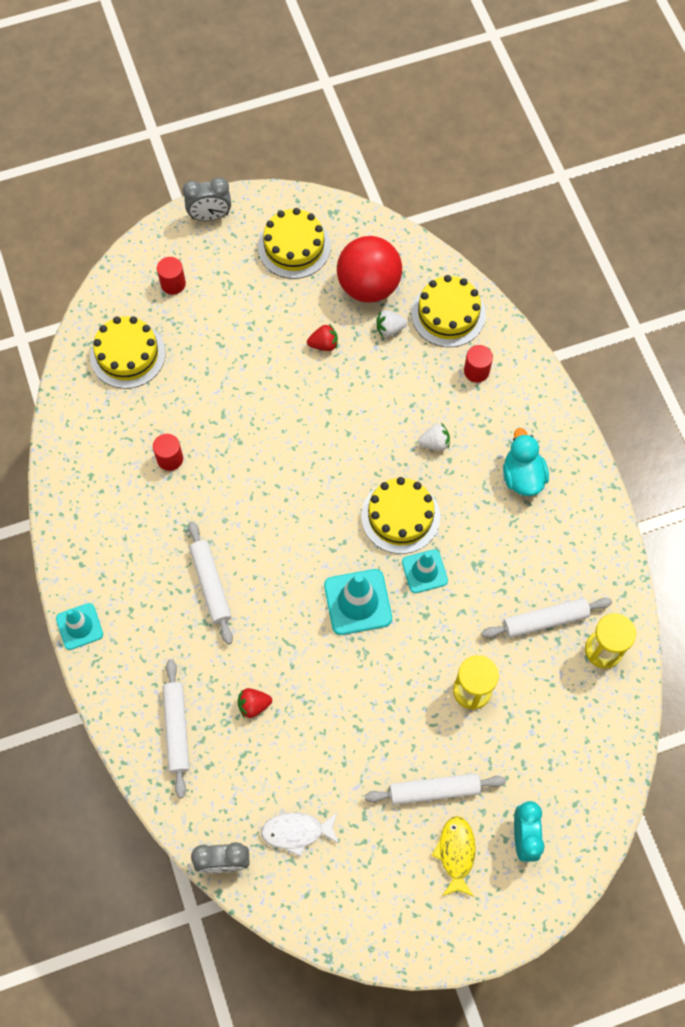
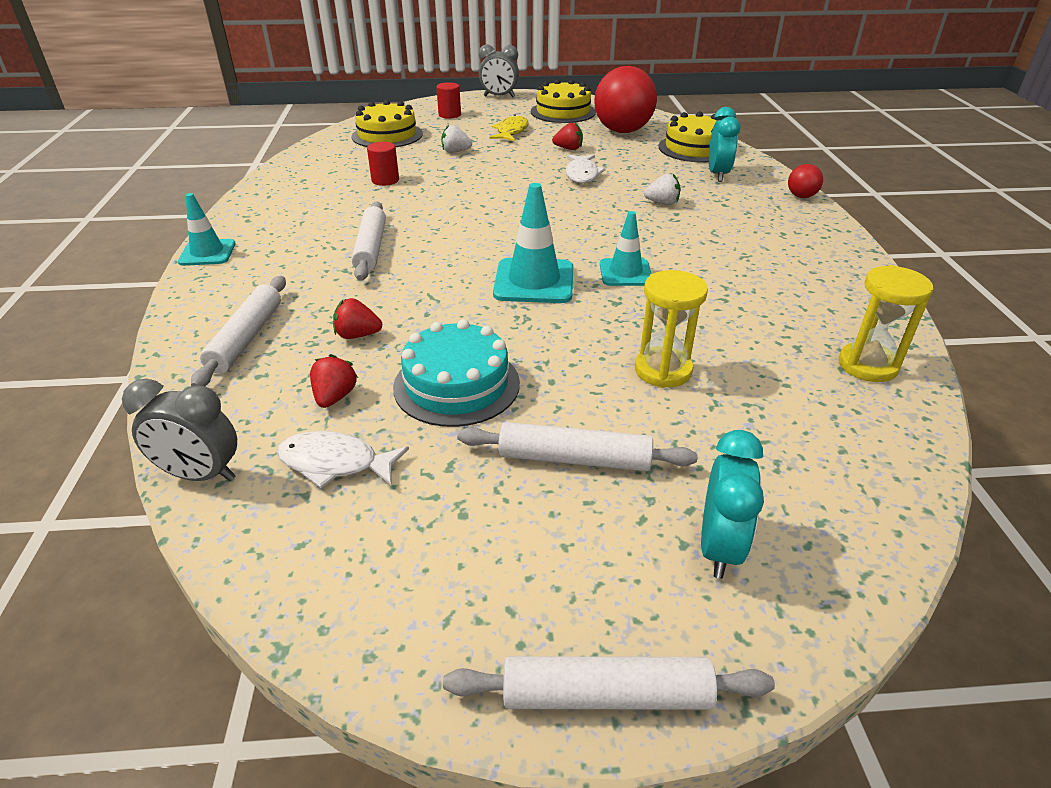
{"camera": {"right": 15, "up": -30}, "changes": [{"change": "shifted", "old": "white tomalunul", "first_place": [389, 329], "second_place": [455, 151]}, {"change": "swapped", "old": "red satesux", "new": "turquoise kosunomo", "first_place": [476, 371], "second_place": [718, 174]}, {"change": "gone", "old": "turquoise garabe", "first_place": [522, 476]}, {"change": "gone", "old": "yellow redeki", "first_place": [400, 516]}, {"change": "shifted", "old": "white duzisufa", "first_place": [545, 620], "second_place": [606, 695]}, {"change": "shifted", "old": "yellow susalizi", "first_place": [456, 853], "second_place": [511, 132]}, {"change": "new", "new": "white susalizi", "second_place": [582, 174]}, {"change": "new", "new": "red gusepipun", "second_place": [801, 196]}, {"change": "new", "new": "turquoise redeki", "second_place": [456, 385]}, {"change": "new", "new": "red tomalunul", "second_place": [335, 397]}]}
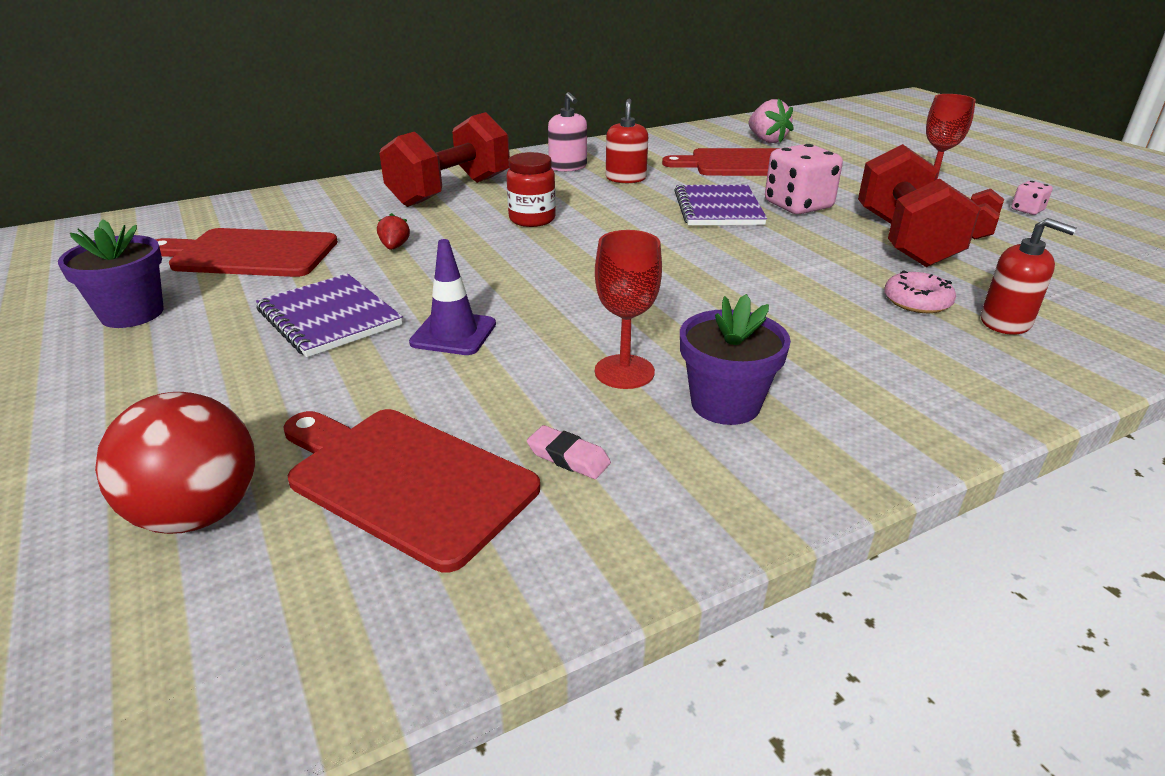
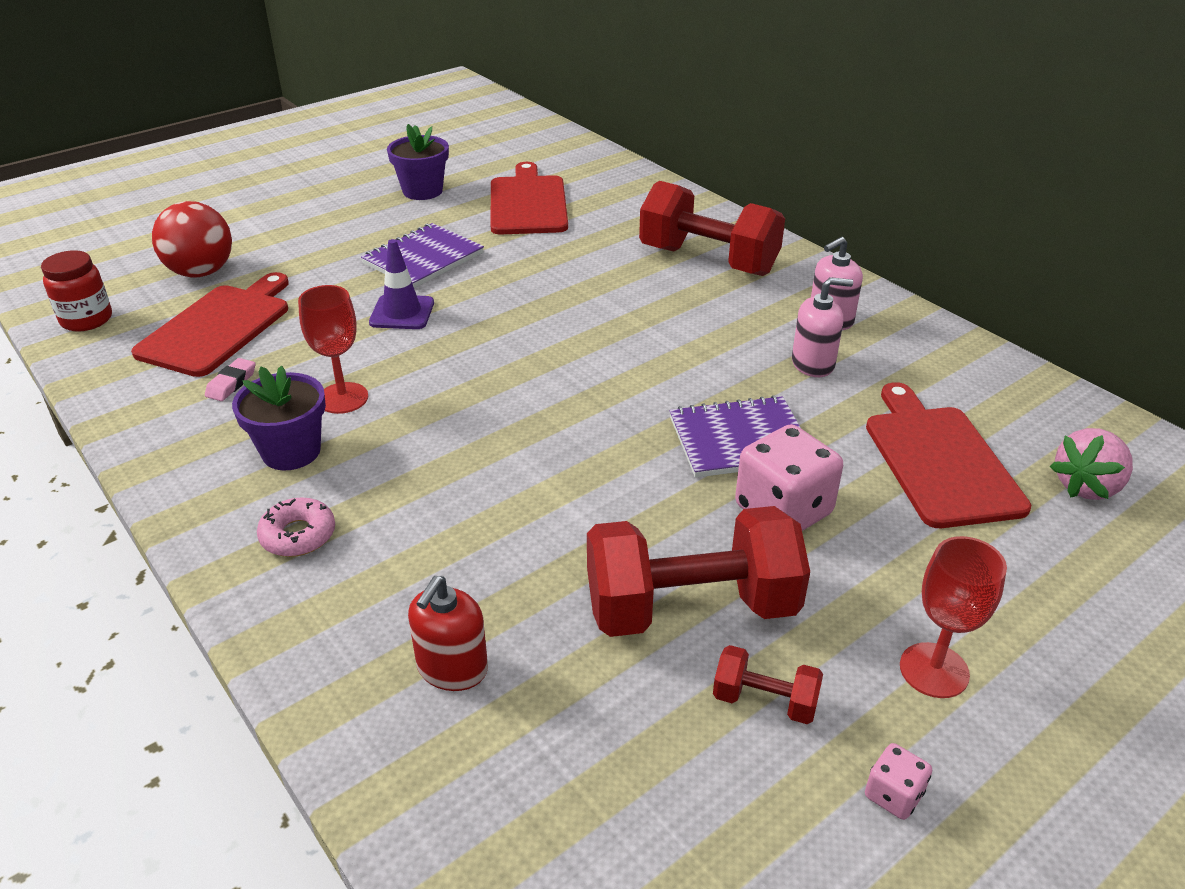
{"camera": {"right": 80, "up": 5}, "changes": [{"change": "repainted", "old": "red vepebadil", "new": "pink vepebadil", "first_place": [625, 178], "second_place": [813, 364]}, {"change": "shifted", "old": "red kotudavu", "first_place": [532, 219], "second_place": [86, 320]}, {"change": "gone", "old": "red tomalunul", "first_place": [394, 247]}, {"change": "shifted", "old": "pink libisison", "first_place": [917, 301], "second_place": [298, 535]}]}
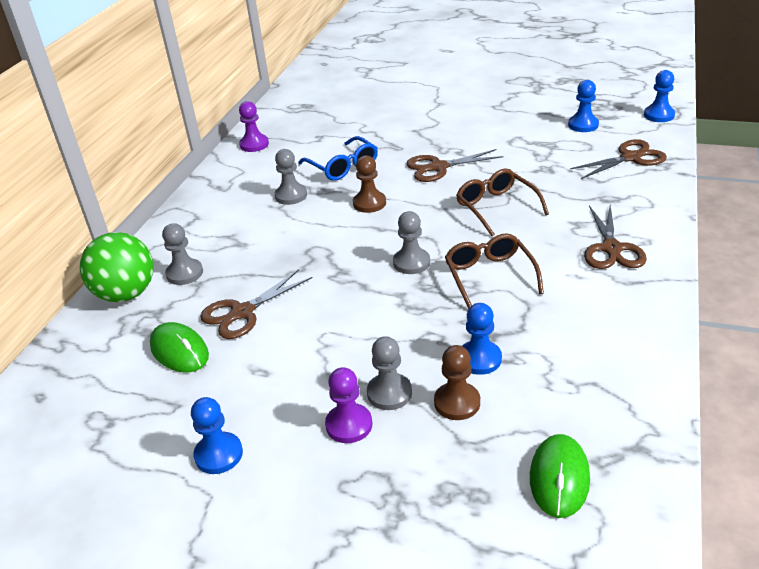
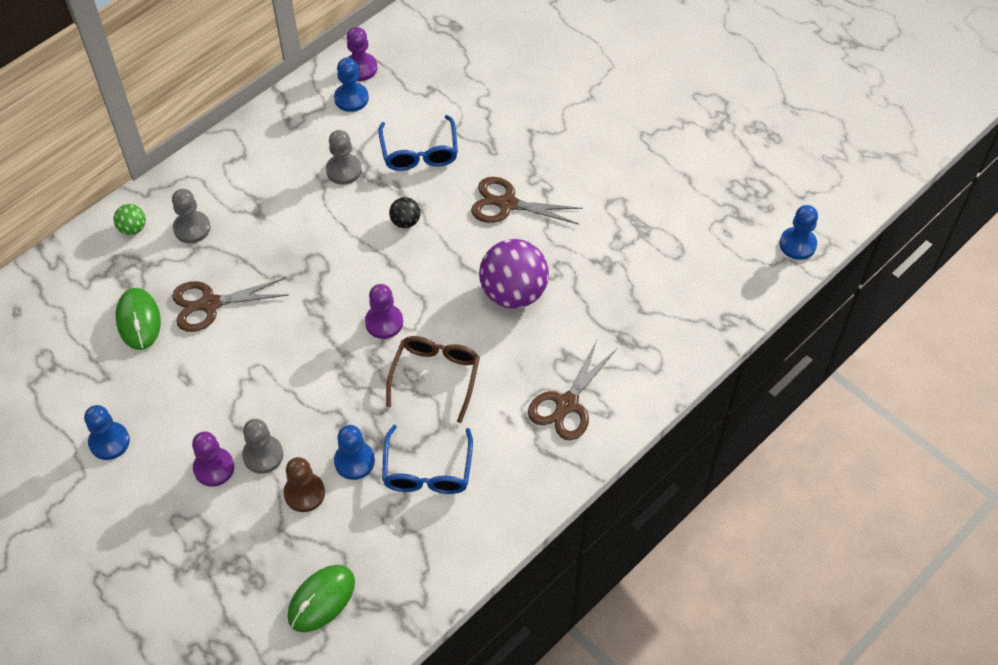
{"camera": {"right": 25, "up": 20}, "changes": [{"change": "shifted", "old": "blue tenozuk", "first_place": [583, 125], "second_place": [351, 98]}, {"change": "gone", "old": "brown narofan", "first_place": [630, 158]}, {"change": "swapped", "old": "brown tenozuk", "new": "black gusepipun", "first_place": [369, 203], "second_place": [405, 221]}, {"change": "swapped", "old": "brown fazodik", "new": "purple gusepipun", "first_place": [496, 207], "second_place": [513, 293]}, {"change": "repainted", "old": "grey tenozuk", "new": "purple tenozuk", "first_place": [411, 262], "second_place": [384, 322]}, {"change": "scaled", "old": "green gusepipun", "first_place": [126, 294], "second_place": [133, 228], "factor": 0.47}, {"change": "new", "new": "blue fazodik", "second_place": [427, 471]}]}
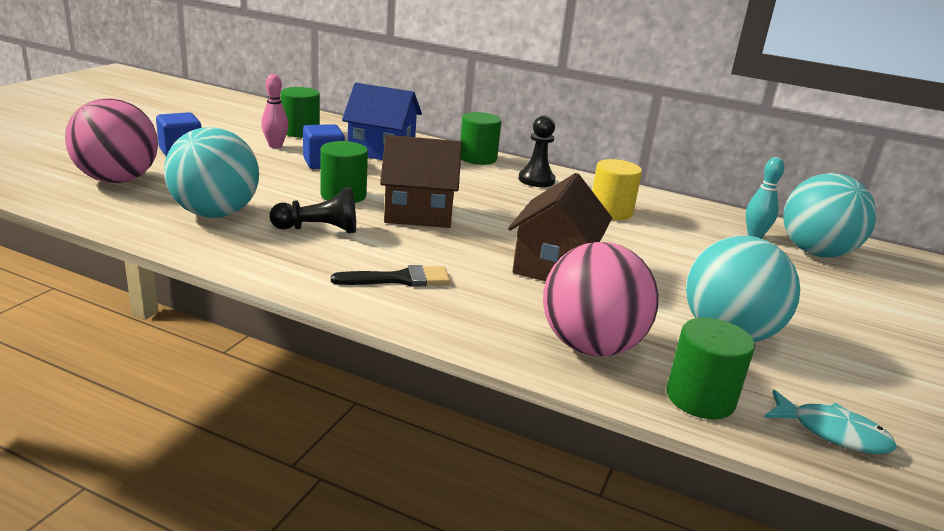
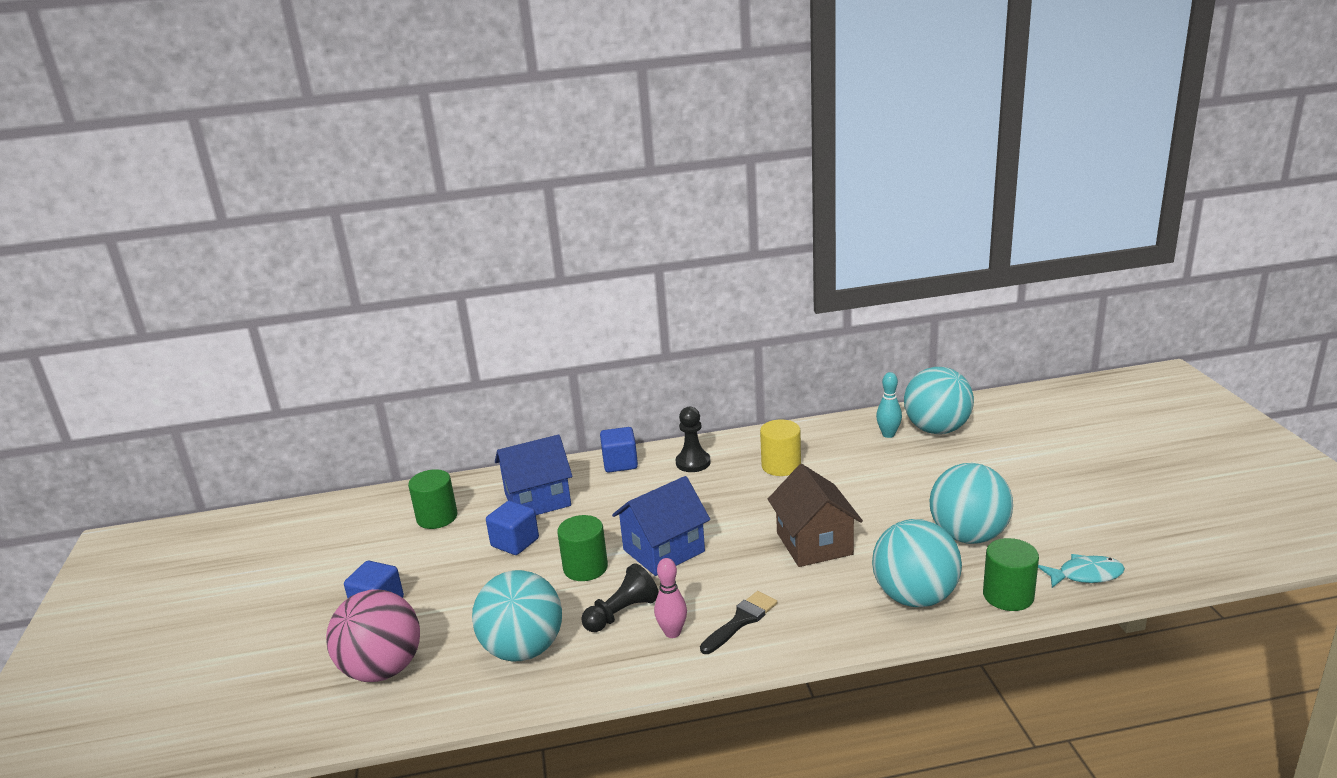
{"camera": {"right": -30, "up": 0}, "changes": [{"change": "shifted", "old": "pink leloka", "first_place": [275, 146], "second_place": [672, 632]}, {"change": "swapped", "old": "green satesux", "new": "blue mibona", "first_place": [477, 158], "second_place": [620, 463]}, {"change": "repainted", "old": "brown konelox", "new": "blue konelox", "first_place": [419, 213], "second_place": [664, 550]}, {"change": "repainted", "old": "pink gusepipun", "new": "turquoise gusepipun", "first_place": [590, 346], "second_place": [915, 597]}]}
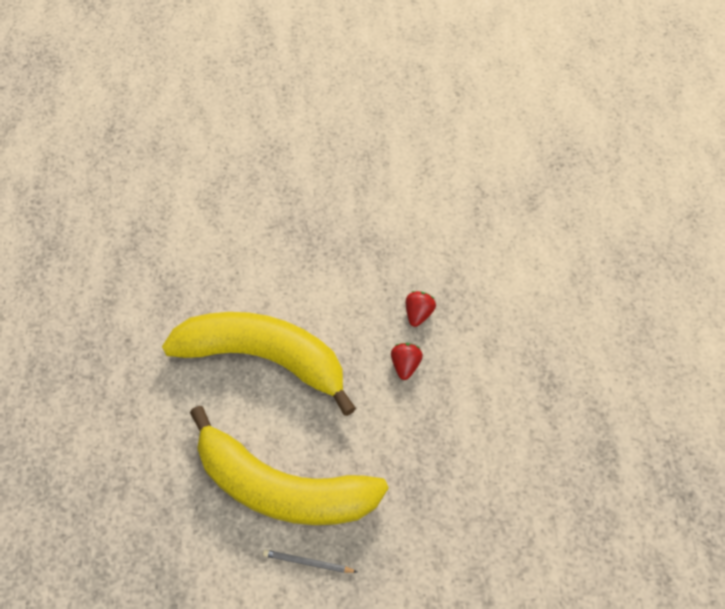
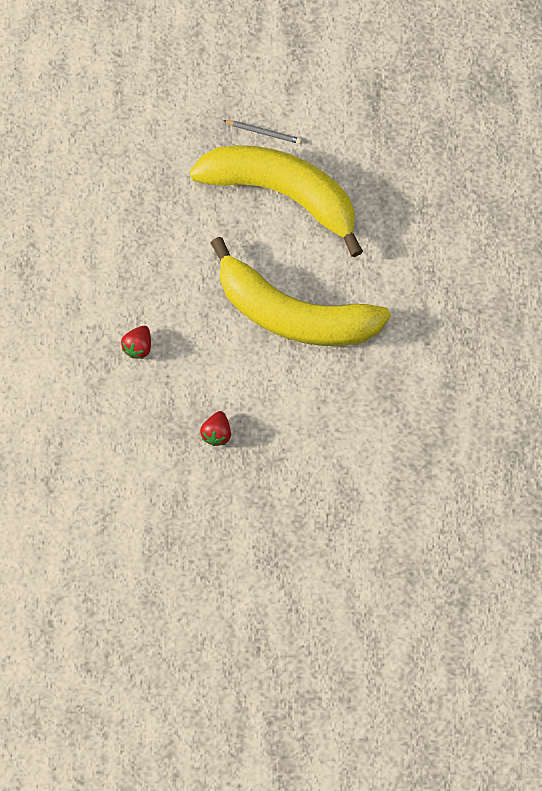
{"camera": {"right": -175, "up": 10}, "changes": [{"change": "shifted", "old": "red tomalunul", "first_place": [405, 365], "second_place": [217, 433]}]}
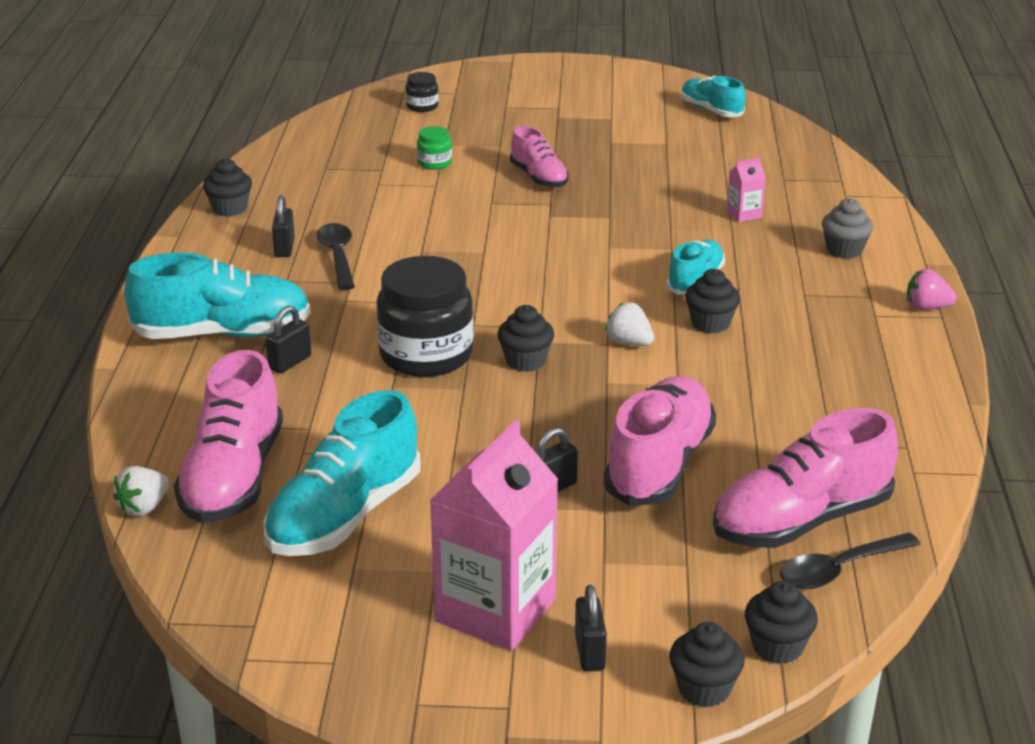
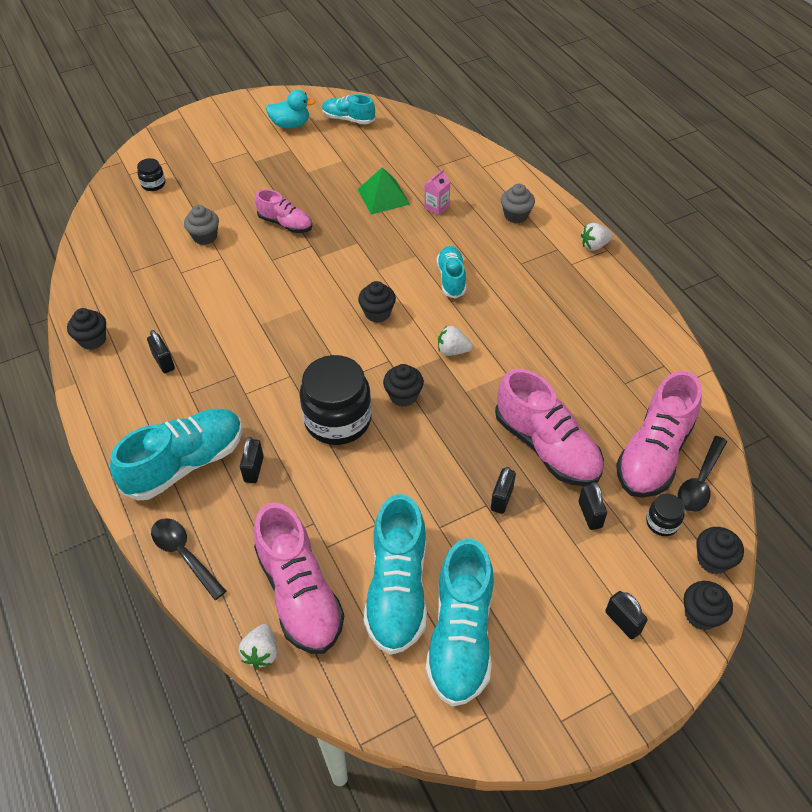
{"camera": {"right": -30, "up": 20}, "changes": [{"change": "swapped", "old": "green kotudavu", "new": "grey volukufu", "first_place": [434, 163], "second_place": [205, 237]}, {"change": "shifted", "old": "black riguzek", "first_place": [337, 256], "second_place": [184, 555]}, {"change": "shifted", "old": "black volukufu", "first_place": [710, 323], "second_place": [377, 313]}, {"change": "repainted", "old": "pink tomalunul", "new": "white tomalunul", "first_place": [926, 307], "second_place": [594, 245]}, {"change": "rotated", "old": "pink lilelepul", "first_place": [659, 464], "second_place": [547, 447], "degrees": 150}, {"change": "gone", "old": "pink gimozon", "first_place": [495, 610]}, {"change": "new", "new": "turquoise garabe", "second_place": [291, 125]}, {"change": "new", "new": "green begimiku", "second_place": [383, 196]}, {"change": "new", "new": "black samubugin", "second_place": [590, 514]}, {"change": "new", "new": "black kotudavu", "second_place": [662, 523]}, {"change": "new", "new": "turquoise lilelepul", "second_place": [460, 636]}]}
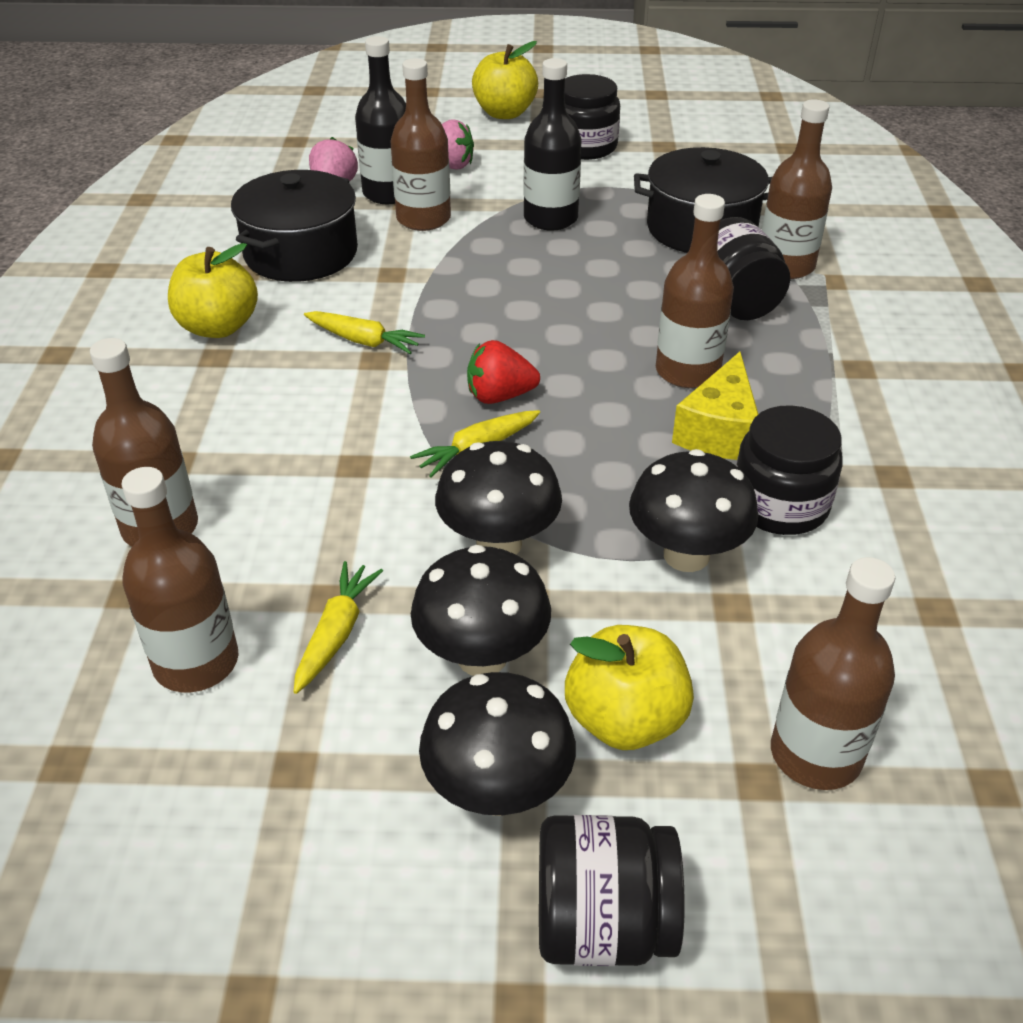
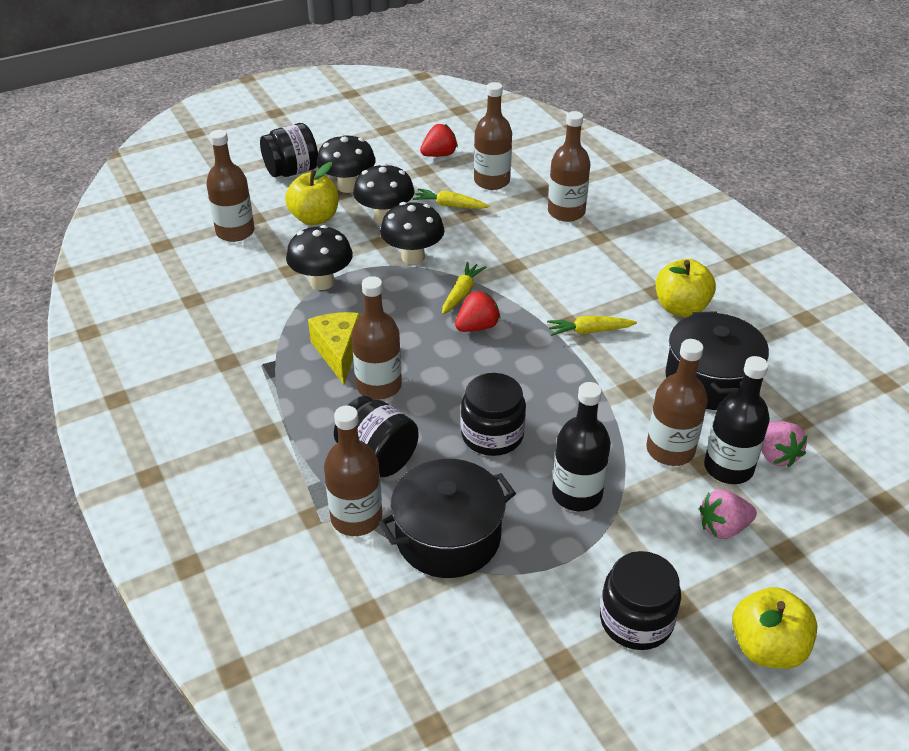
{"camera": {"right": 150, "up": 0}, "changes": [{"change": "shifted", "old": "black kotudavu", "first_place": [779, 505], "second_place": [492, 435]}, {"change": "rotated", "old": "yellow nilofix", "first_place": [336, 633], "second_place": [449, 205], "degrees": 120}, {"change": "new", "new": "red tomalunul", "second_place": [439, 155]}]}
